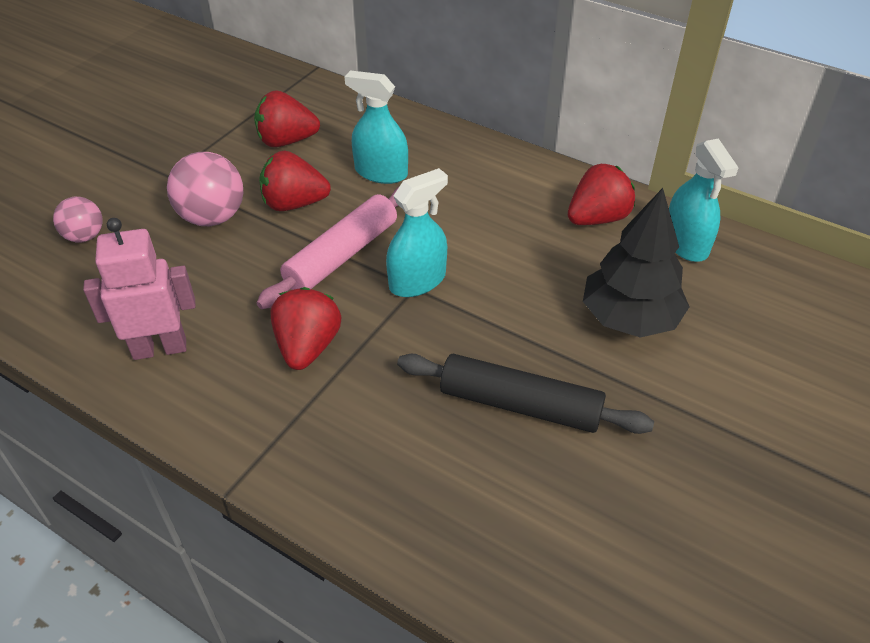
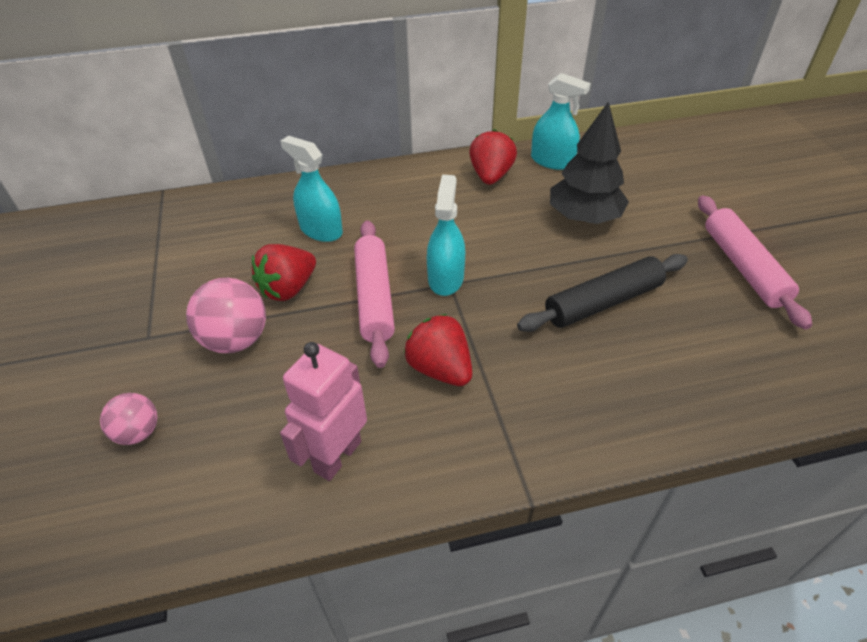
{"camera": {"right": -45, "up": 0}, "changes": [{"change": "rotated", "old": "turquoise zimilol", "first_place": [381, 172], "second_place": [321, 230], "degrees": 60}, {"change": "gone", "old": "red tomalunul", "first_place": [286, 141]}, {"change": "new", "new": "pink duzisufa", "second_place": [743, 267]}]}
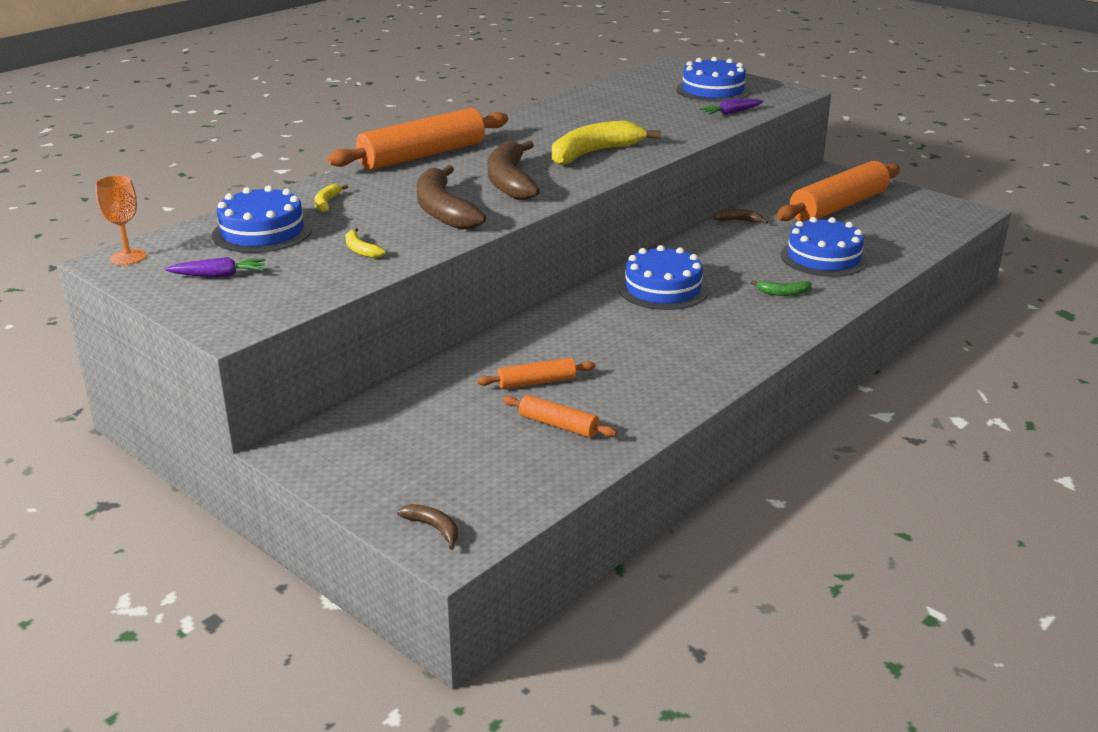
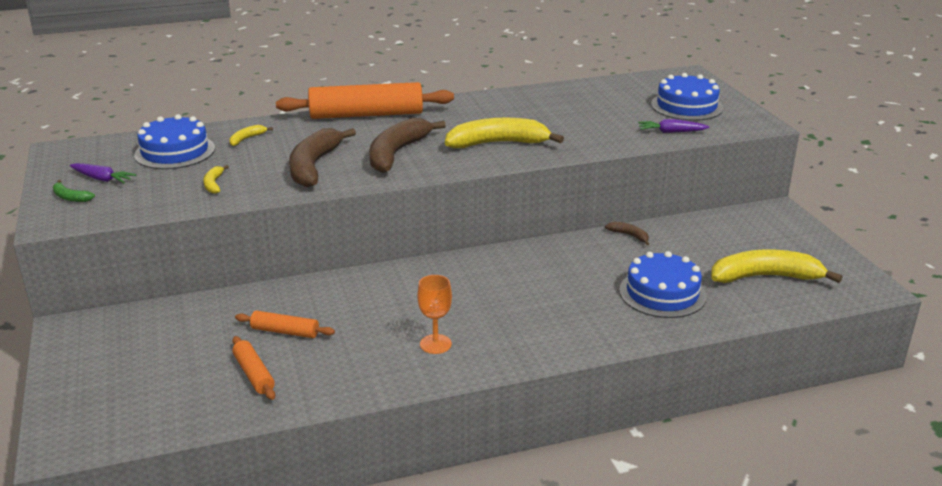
{"camera": {"right": 30, "up": 0}, "changes": [{"change": "gone", "old": "orange duzisufa", "first_place": [838, 207]}, {"change": "shifted", "old": "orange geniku", "first_place": [128, 257], "second_place": [435, 344]}, {"change": "gone", "old": "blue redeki", "first_place": [663, 288]}, {"change": "shifted", "old": "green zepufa", "first_place": [783, 293], "second_place": [70, 197]}, {"change": "gone", "old": "brown zepufa", "first_place": [433, 528]}, {"change": "new", "new": "yellow zepufa", "second_place": [765, 277]}]}
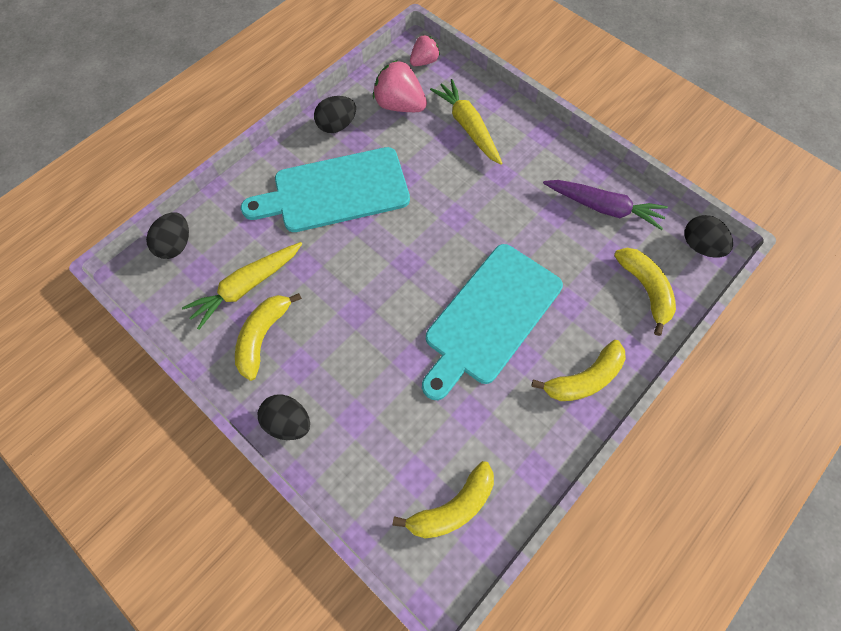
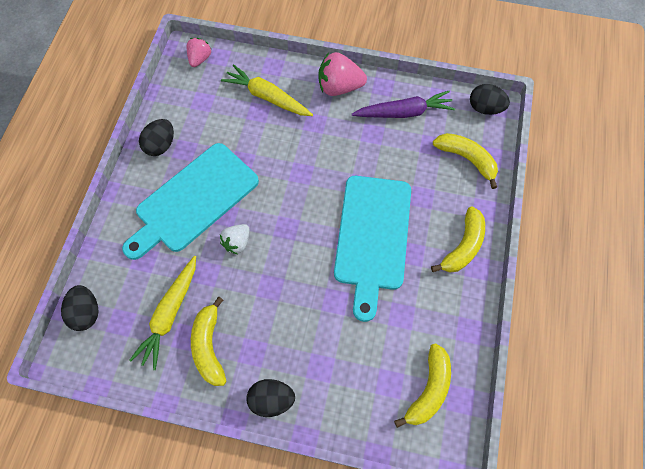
{"camera": {"right": -30, "up": 0}, "changes": [{"change": "shifted", "old": "pink tomalunul", "first_place": [399, 105], "second_place": [339, 87]}, {"change": "new", "new": "white tomalunul", "second_place": [237, 242]}]}
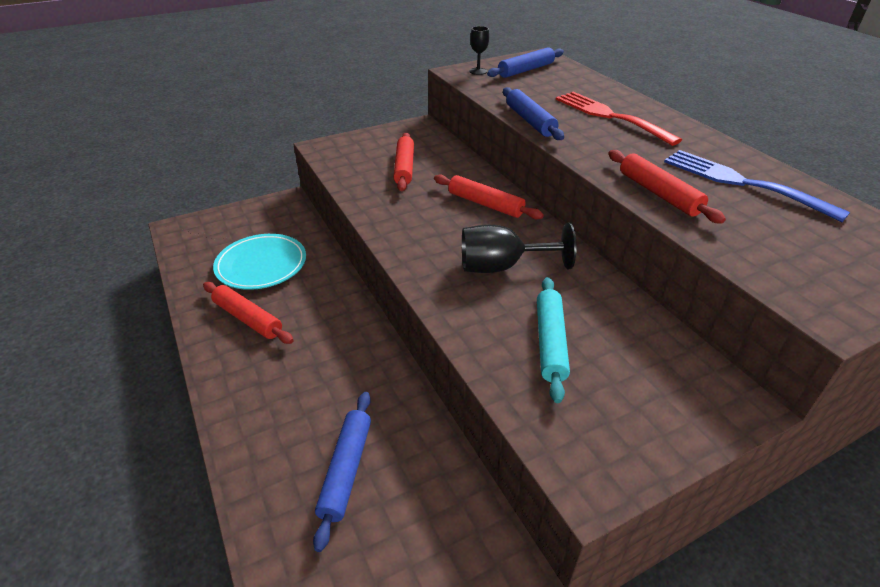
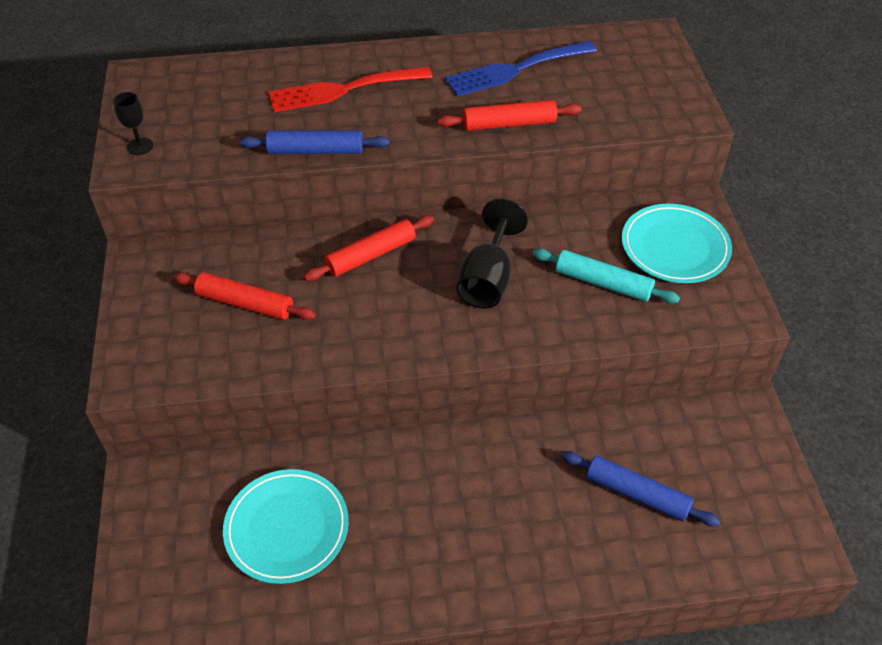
{"camera": {"right": -70, "up": 10}, "changes": [{"change": "gone", "old": "blue duzisufa", "first_place": [526, 70]}, {"change": "gone", "old": "red duzisufa", "first_place": [248, 318]}, {"change": "new", "new": "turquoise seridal", "second_place": [674, 247]}]}
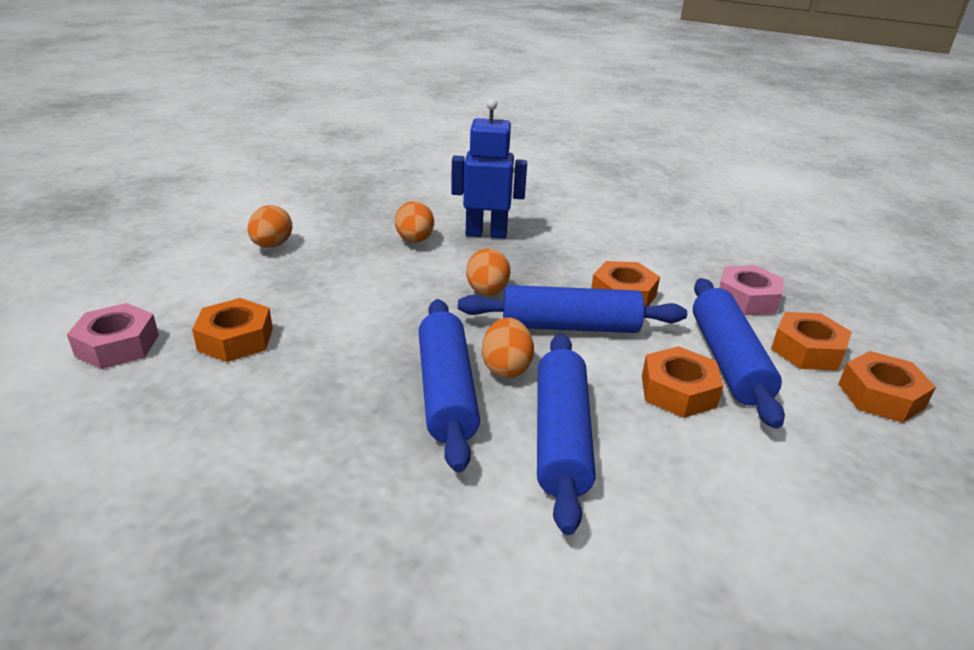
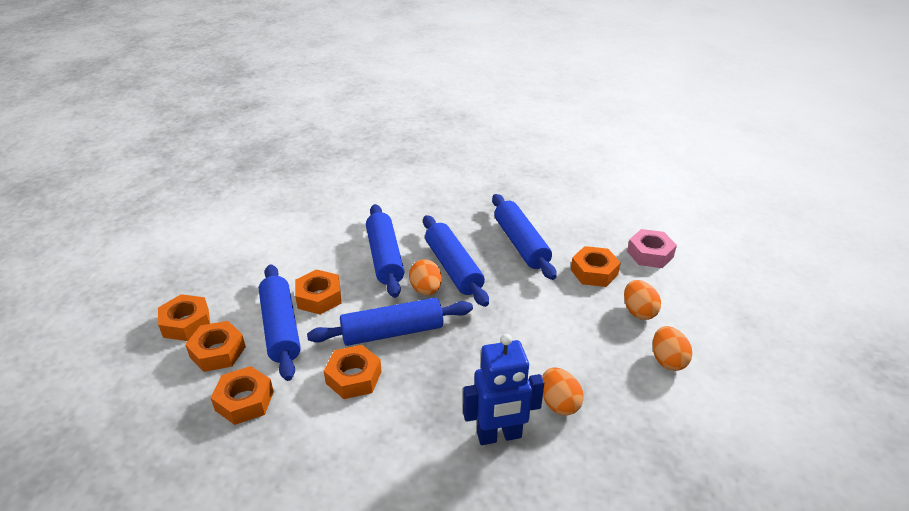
{"camera": {"right": 165, "up": 5}, "changes": [{"change": "shifted", "old": "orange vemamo", "first_place": [487, 292], "second_place": [638, 311]}, {"change": "repainted", "old": "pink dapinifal", "new": "orange dapinifal", "first_place": [747, 299], "second_place": [244, 401]}, {"change": "new", "new": "blue duzisufa", "second_place": [521, 244]}]}
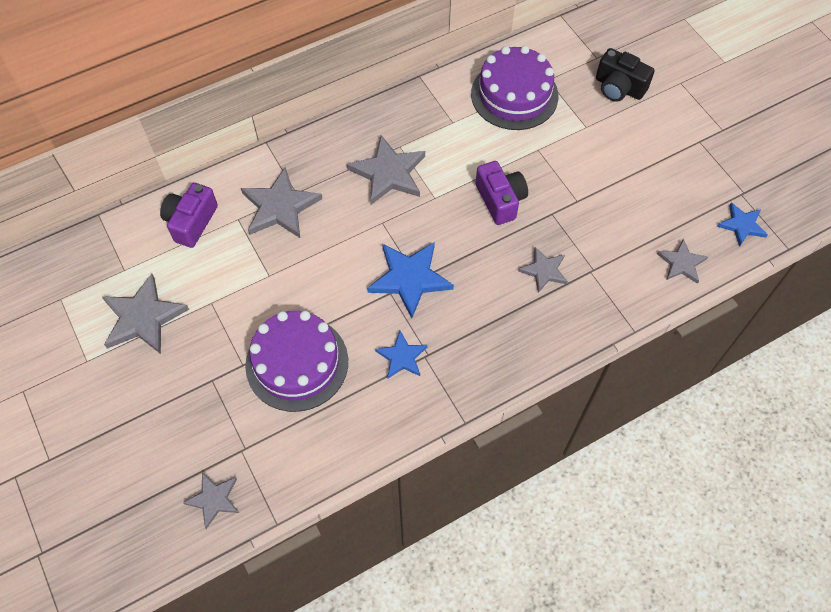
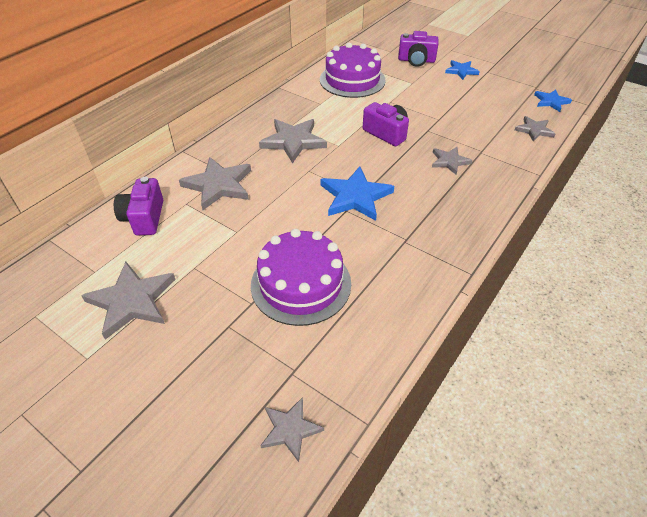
{"camera": {"right": -25, "up": -15}, "changes": [{"change": "repainted", "old": "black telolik", "new": "purple telolik", "first_place": [619, 87], "second_place": [416, 60]}, {"change": "shifted", "old": "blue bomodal", "first_place": [402, 357], "second_place": [461, 71]}]}
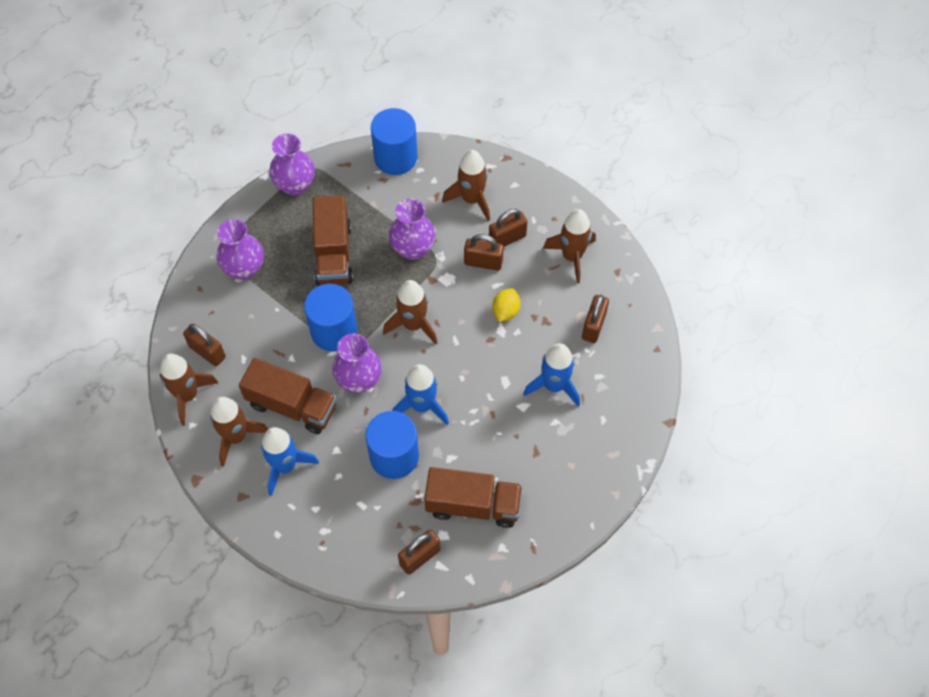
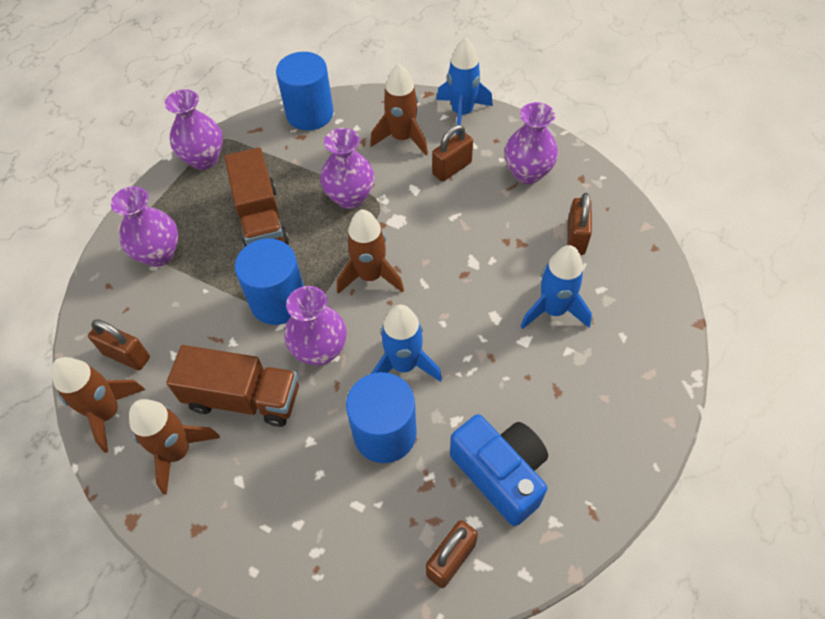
{"camera": {"right": -10, "up": -5}, "changes": [{"change": "swapped", "old": "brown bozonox", "new": "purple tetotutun", "first_place": [572, 257], "second_place": [527, 173]}, {"change": "gone", "old": "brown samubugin", "first_place": [483, 262]}, {"change": "gone", "old": "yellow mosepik", "first_place": [505, 311]}, {"change": "shifted", "old": "blue bozonox", "first_place": [285, 466], "second_place": [462, 113]}, {"change": "swapped", "old": "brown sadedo", "new": "blue telolik", "first_place": [473, 505], "second_place": [500, 474]}]}
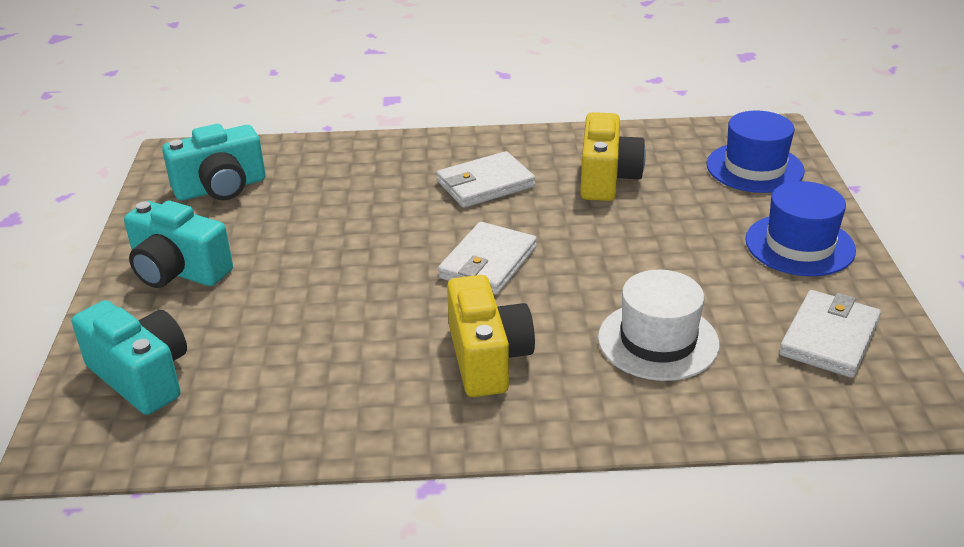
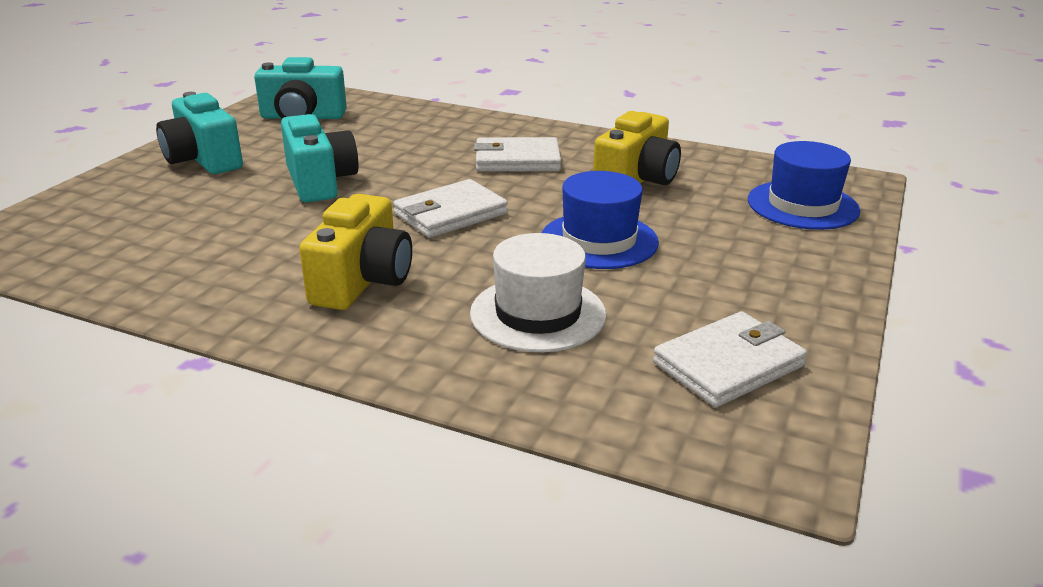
{"camera": {"right": 25, "up": -5}, "changes": [{"change": "shifted", "old": "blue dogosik", "first_place": [799, 245], "second_place": [599, 240]}, {"change": "shifted", "old": "turquoise telolik", "first_place": [141, 376], "second_place": [320, 182]}]}
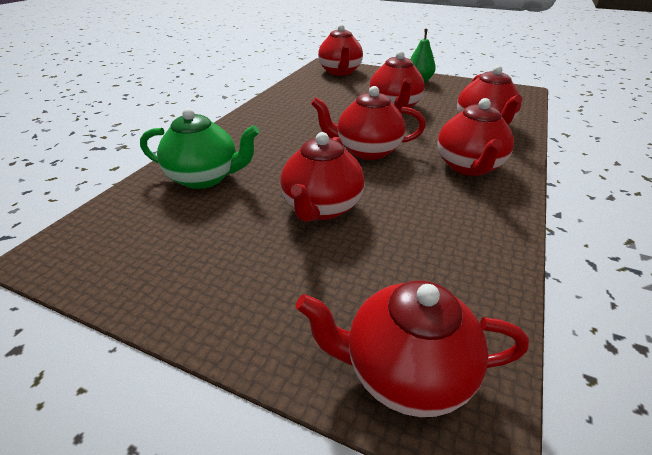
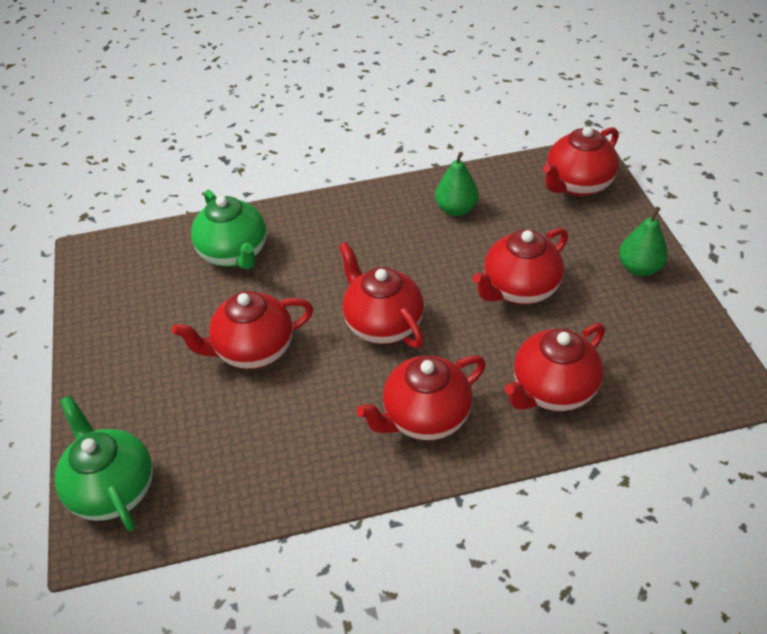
{"camera": {"right": 55, "up": 10}, "changes": [{"change": "repainted", "old": "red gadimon", "new": "green gadimon", "first_place": [405, 371], "second_place": [112, 489]}, {"change": "new", "new": "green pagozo", "second_place": [456, 209]}]}
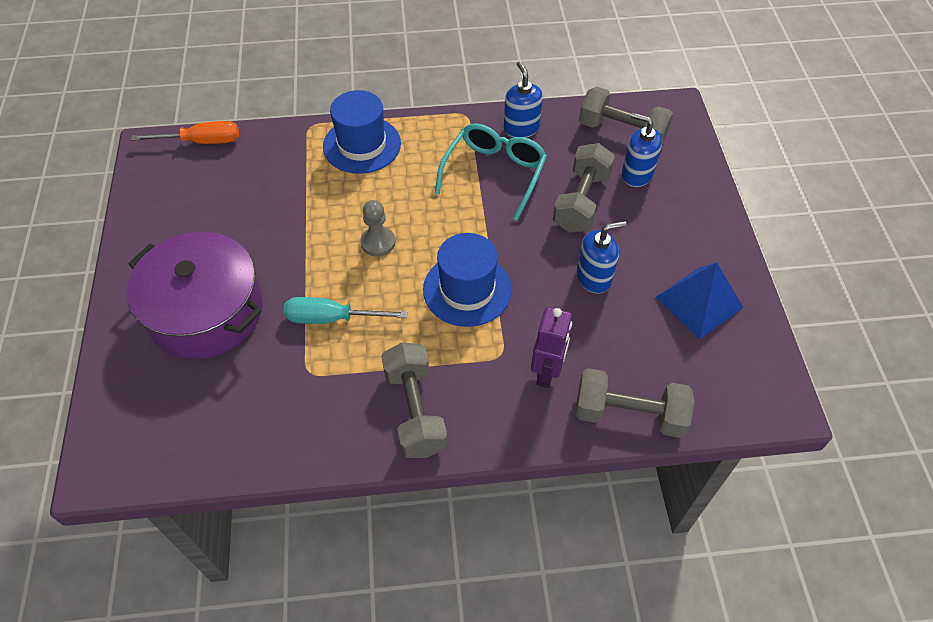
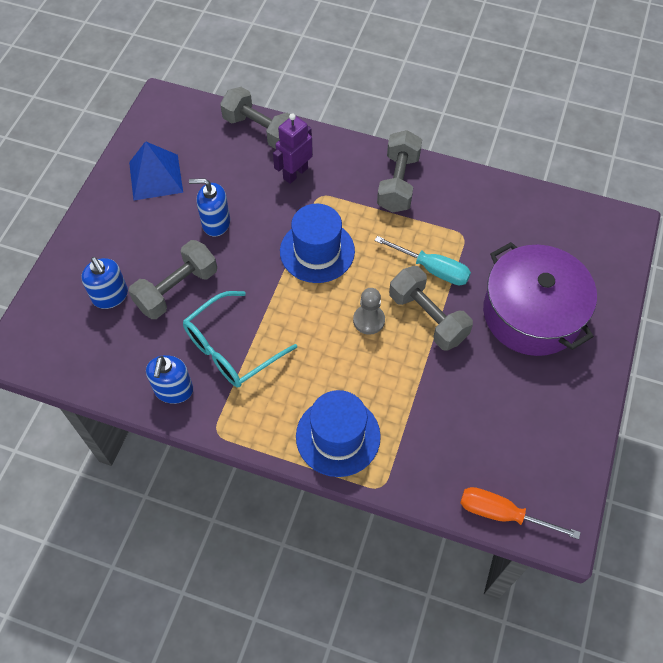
{"camera": {"right": -155, "up": 5}, "changes": [{"change": "shifted", "old": "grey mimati", "first_place": [622, 132], "second_place": [427, 317]}]}
